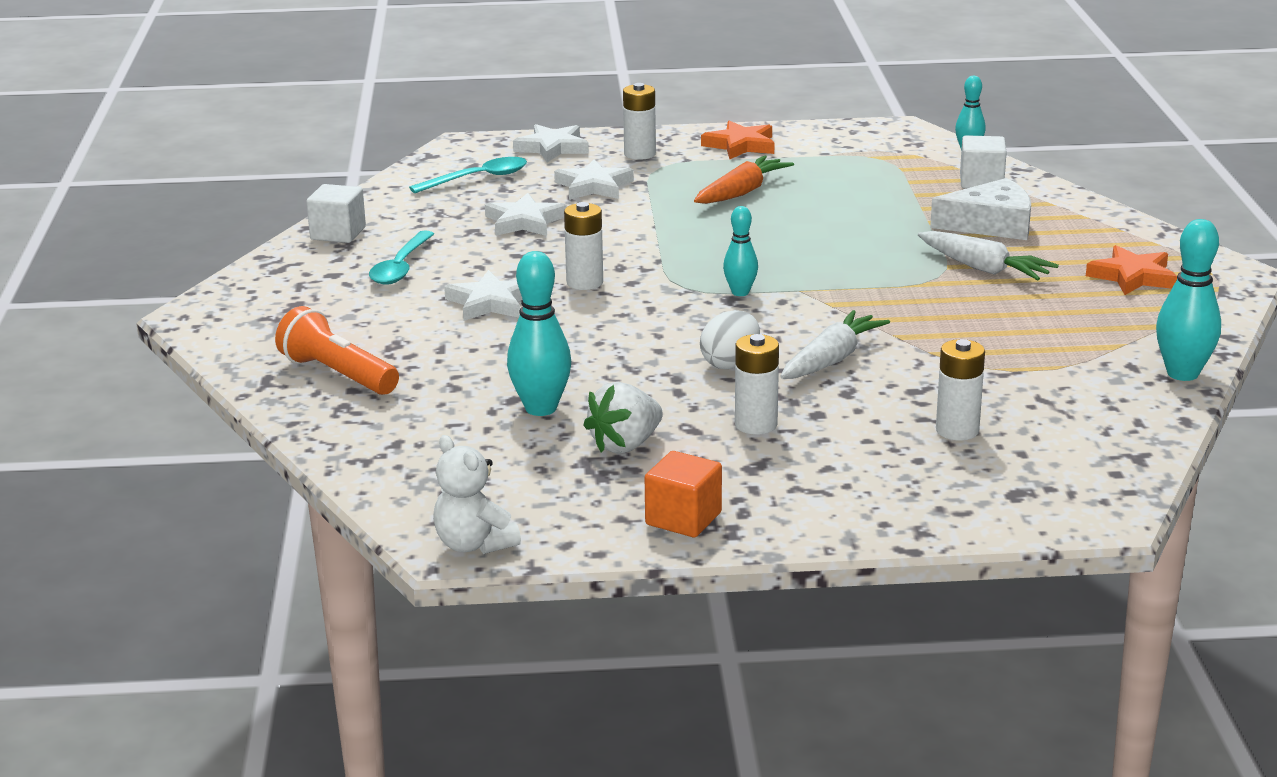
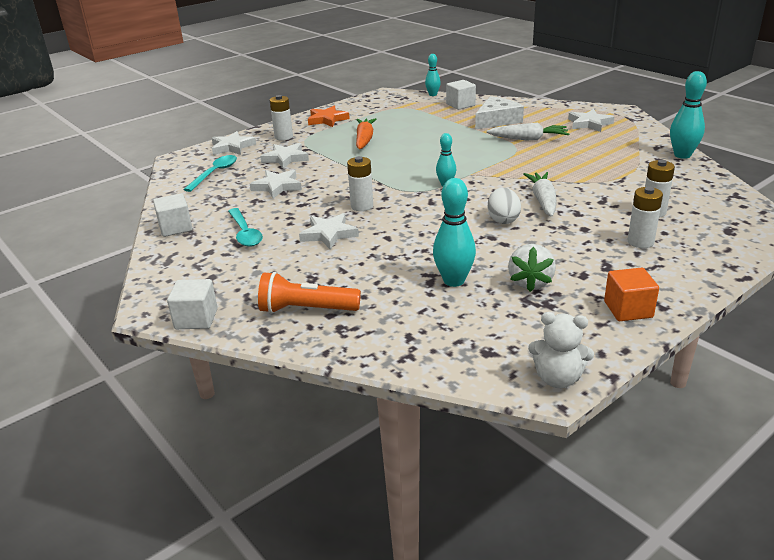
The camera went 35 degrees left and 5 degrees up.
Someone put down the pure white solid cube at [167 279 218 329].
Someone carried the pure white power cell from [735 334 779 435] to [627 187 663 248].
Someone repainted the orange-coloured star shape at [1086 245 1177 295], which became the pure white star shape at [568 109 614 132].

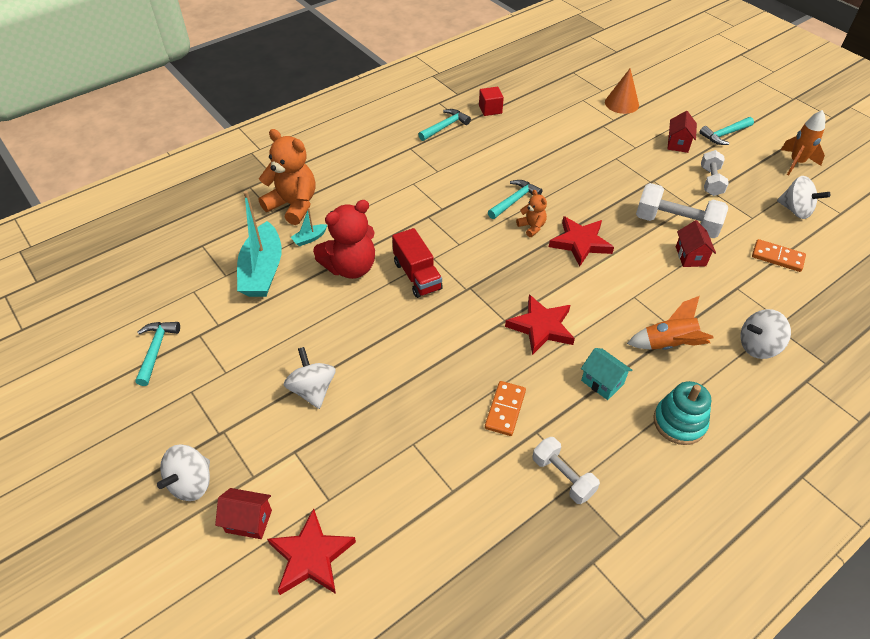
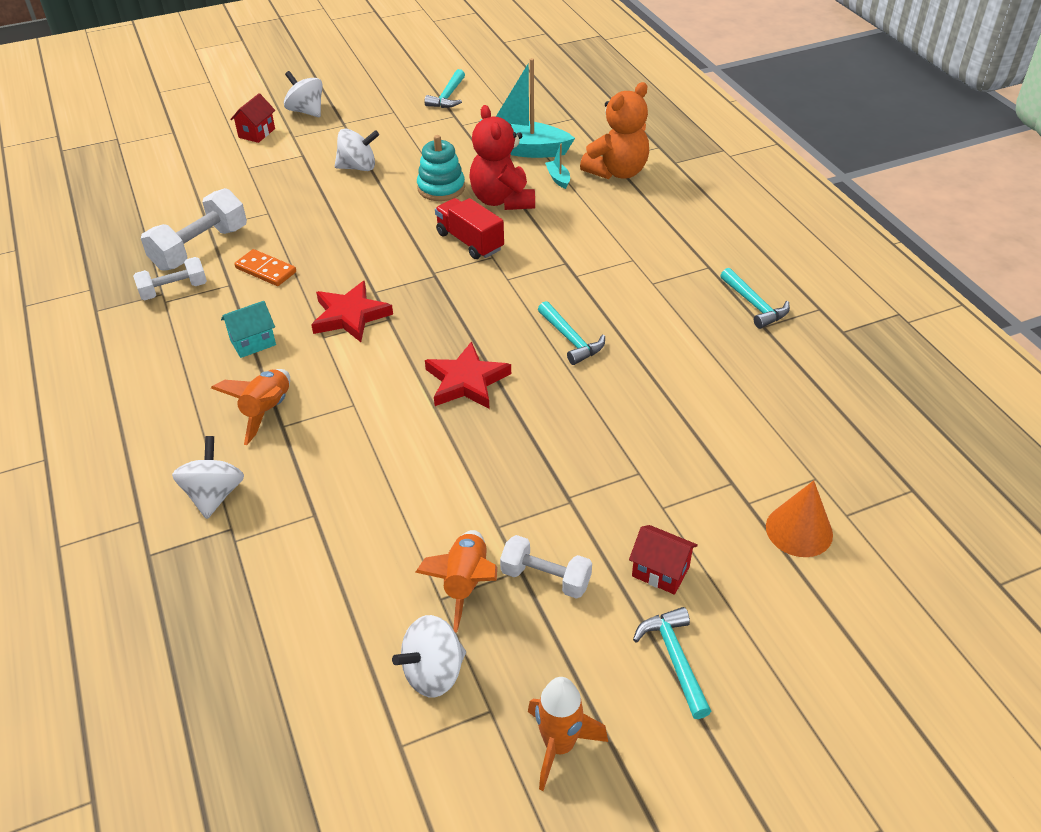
The camera went 105 degrees right and 5 degrees down.
Someone took away the scarlet star shape at [267 508 356 595].
Someone took away the scarlet solid cube at [479 87 504 116].
Someone took away the orange-coloured teddy at [516 190 547 237].
Someone took away the scarlet toy house at [676 220 716 267].
Someone took away the orange-coloured domino at [752 239 806 272].
Someone put down the orange-coloured toy rocket at [415 530 497 633].
Someone carried the pure white free weight from [636 183 728 238] to [141 188 247 271].
Someone carried the teal stacking rings from [653 381 711 445] to [417 135 465 201].
Someone rotated the teal claw hammer at [135 322 180 386] by 90 degrees clockwise.
Someone rotated the scarlet toy truck at [392 228 443 298] by 60 degrees clockwise.

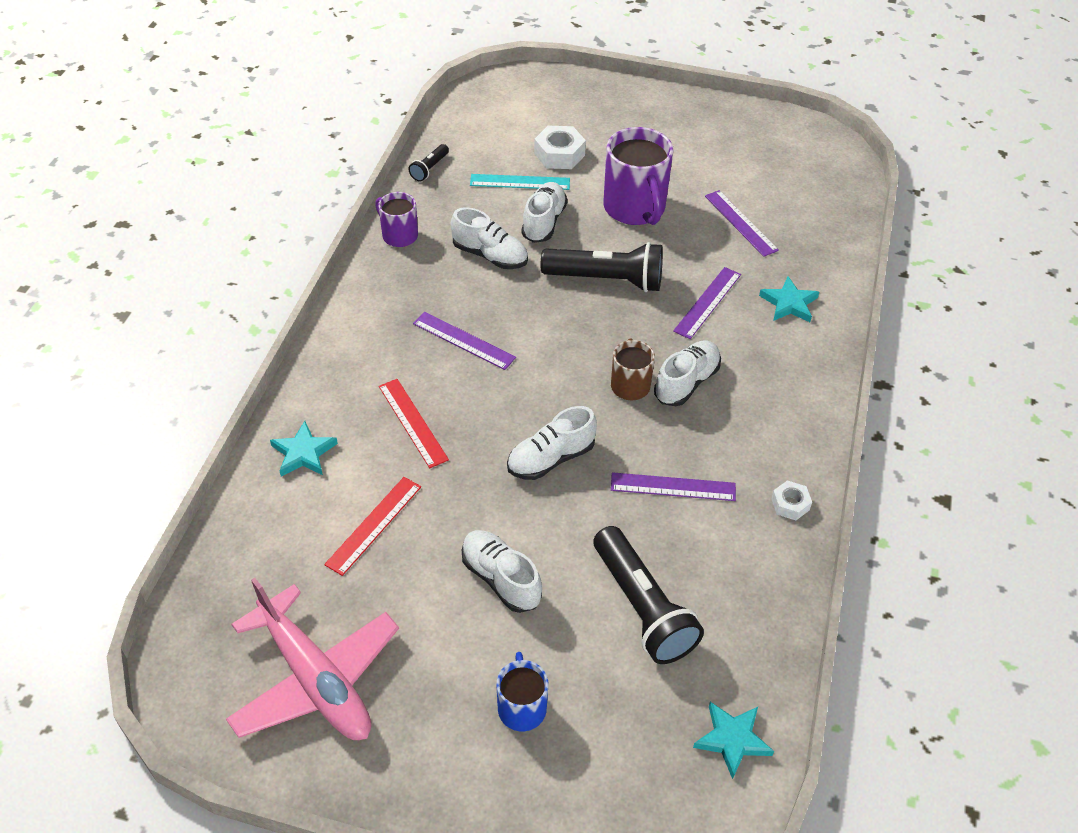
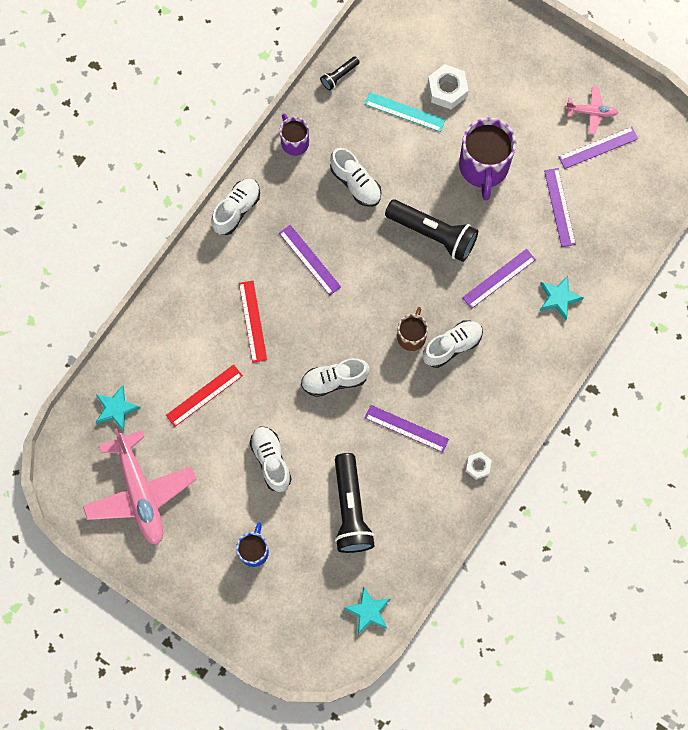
The camera went 20 degrees right and 25 degrees up.
Someone put down the violet straightedge at [559 127 638 169].
Someone put down the rose-pink plane at [565 87 618 134].
Someone carried the teal star shape from [270 421 338 476] to [96 385 140 431].
Someone carried the pure white shoe from [522 182 568 243] to [211 179 260 235].

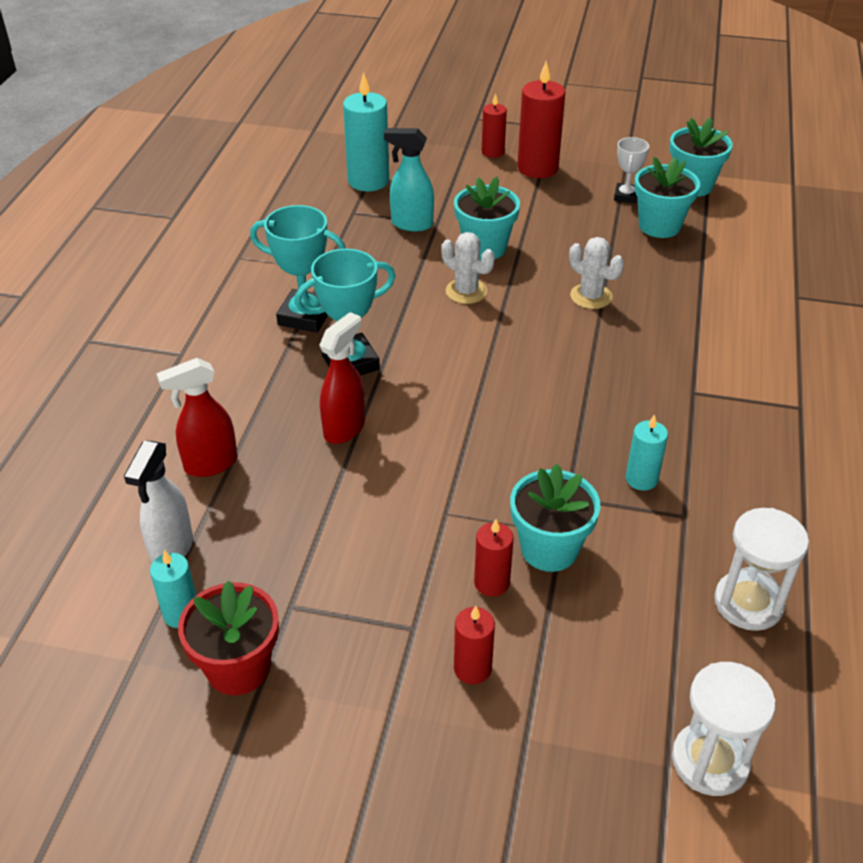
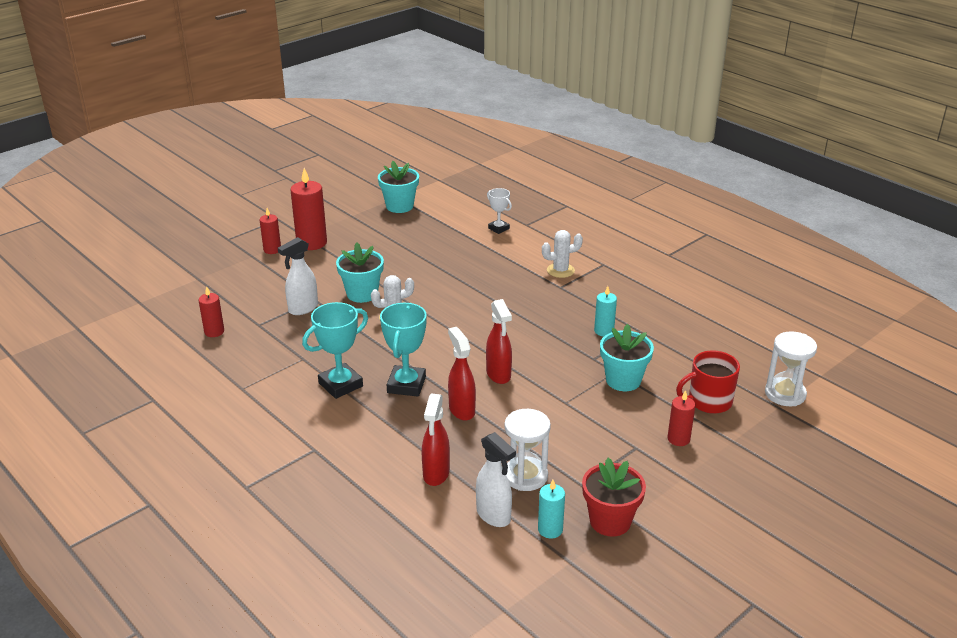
The camera went 55 degrees left and 10 degrees down.
Someone took away the teal pillar candle at [343 73 389 191].
Someone took away the teal flower pot at [634 157 700 238].
Someone put down the scarlet spray bottle at [486 299 512 384].
Someone put down the scarlet coffee mug at [676 350 740 414].
Someone carried the scarlet pillar candle from [474 519 514 597] to [199 286 224 337].
Someone carried the pure white saguaro cactus from [569 237 624 309] to [542 230 583 278].
Someone carried the pure white prize cup from [614 137 649 203] to [487 188 512 234].
Someone carried the pure white sand timer from [714 508 809 631] to [504 409 551 491].
Someone repainted the teal spray bottle at [384 128 434 232], which became the pure white spray bottle at [278 237 318 315].

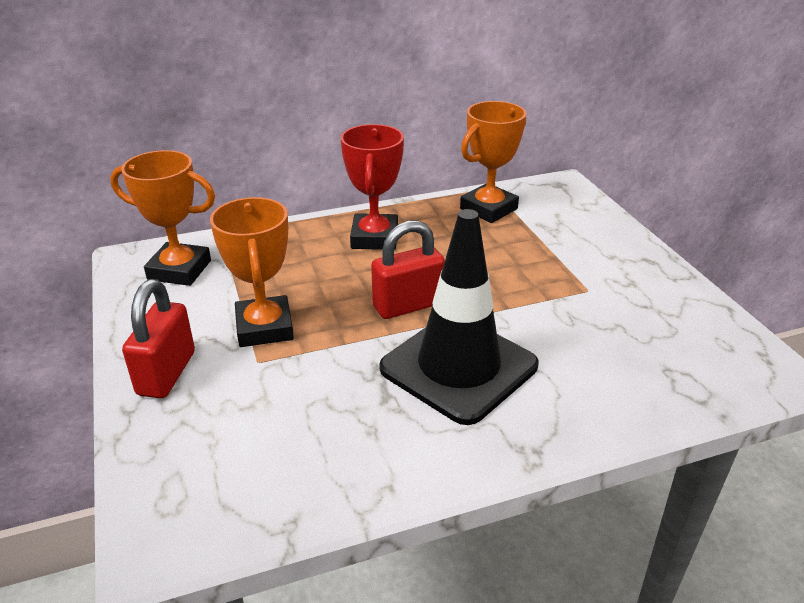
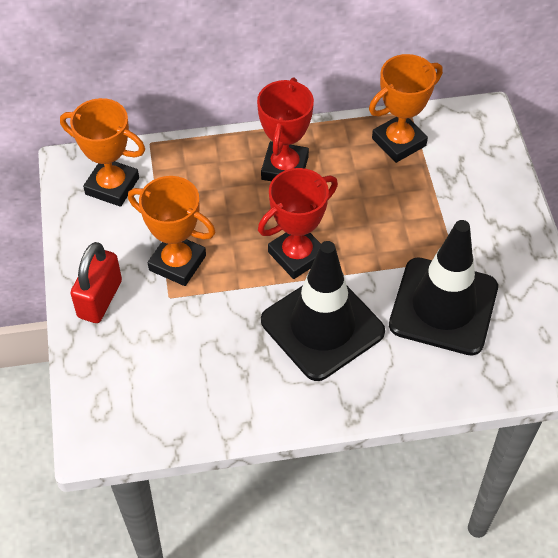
The camera went 10 degrees right and 20 degrees up.
Someone put down the ebony safety cone at [389 220 498 356].
Someone swapped the scarlet small lock at [371 220 445 319] for the scarlet prize cup at [258 168 338 279].
Someone rotated the orange-coloured prize cup at [210 197 294 347] by 60 degrees counterclockwise.

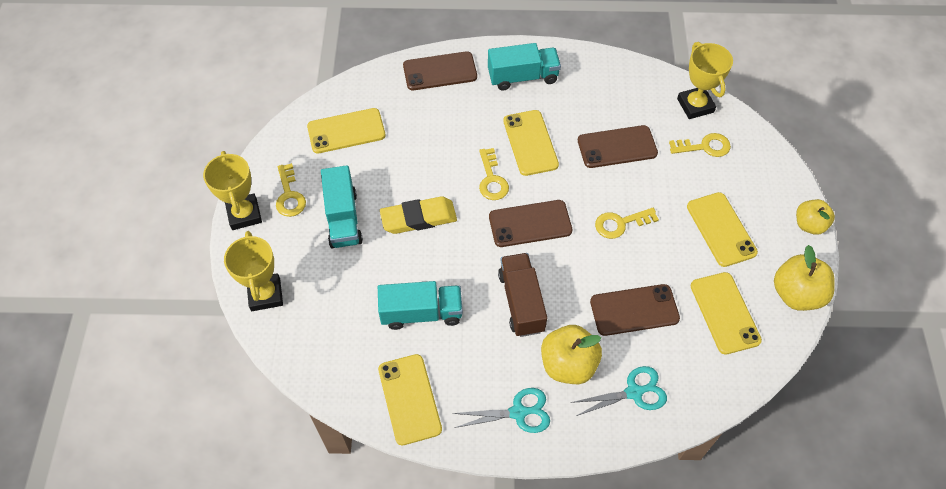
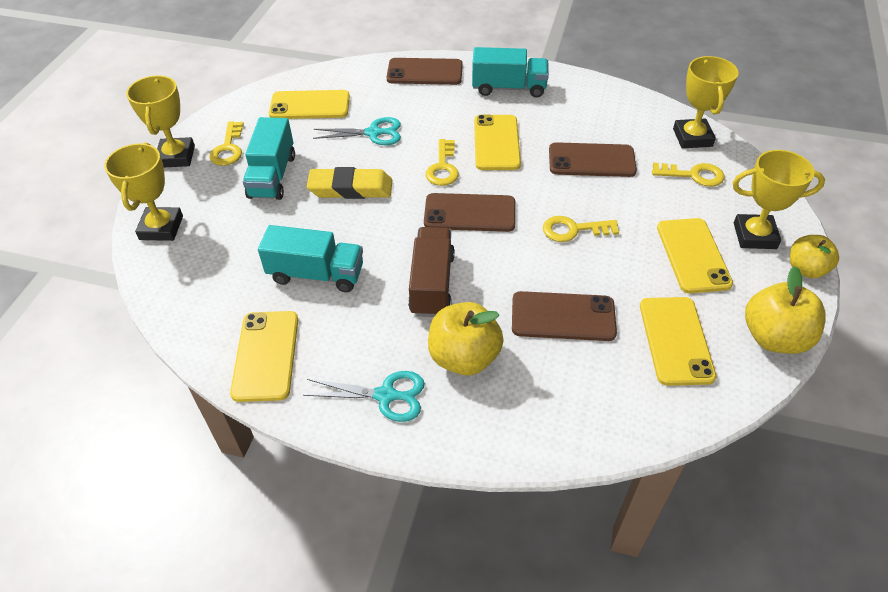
The camera went 15 degrees right and 10 degrees down.
Someone put down the bright yellow prize cup at [732 150 825 249].
Someone carried the teal shears from [571 366 667 416] to [313 117 401 145].

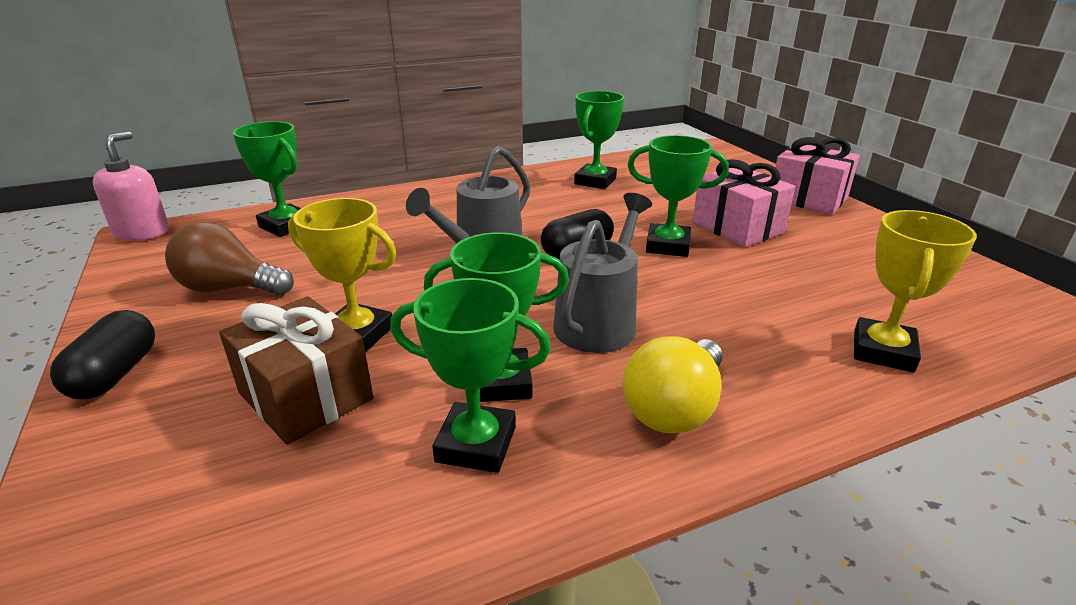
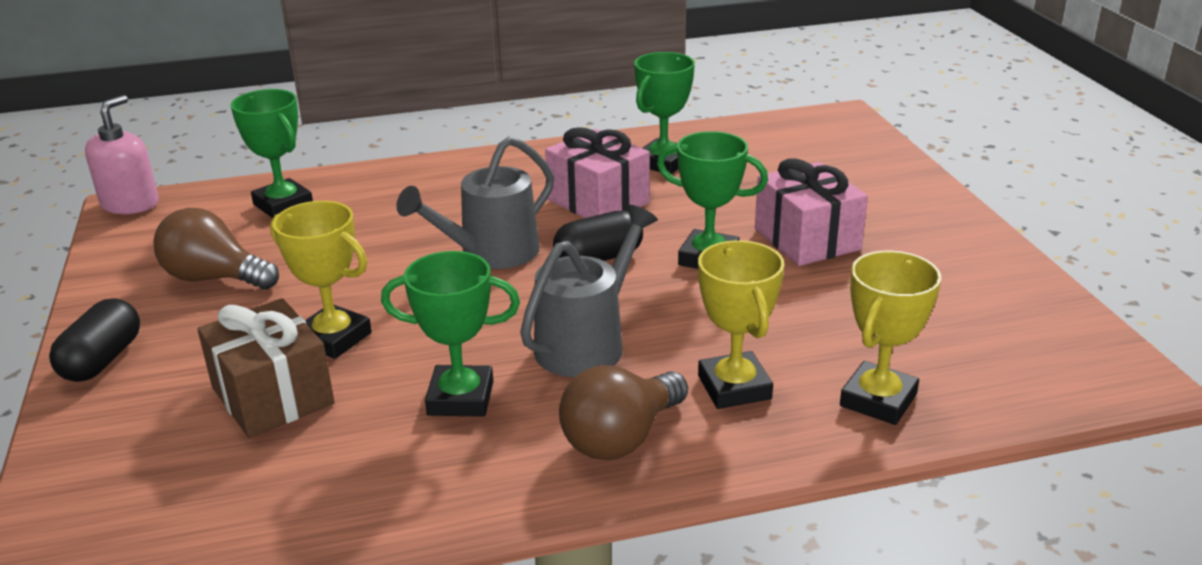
The camera went 10 degrees right and 0 degrees up.
Someone took away the leaf-green prize cup at [390 278 551 473].
Someone put down the bright yellow prize cup at [698 240 784 409].
Someone carried the rose-pink wrapped gift from [775 137 860 215] to [545 127 650 218].
Someone repainted the bright yellow lightbulb at [622 336 723 434], which became the dark brown lightbulb at [559 365 688 460].

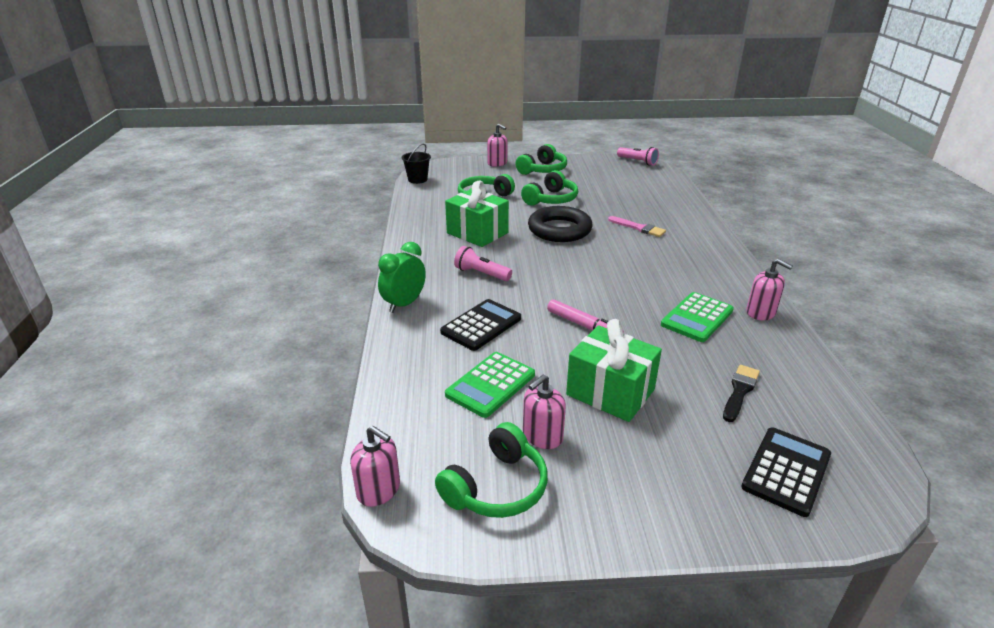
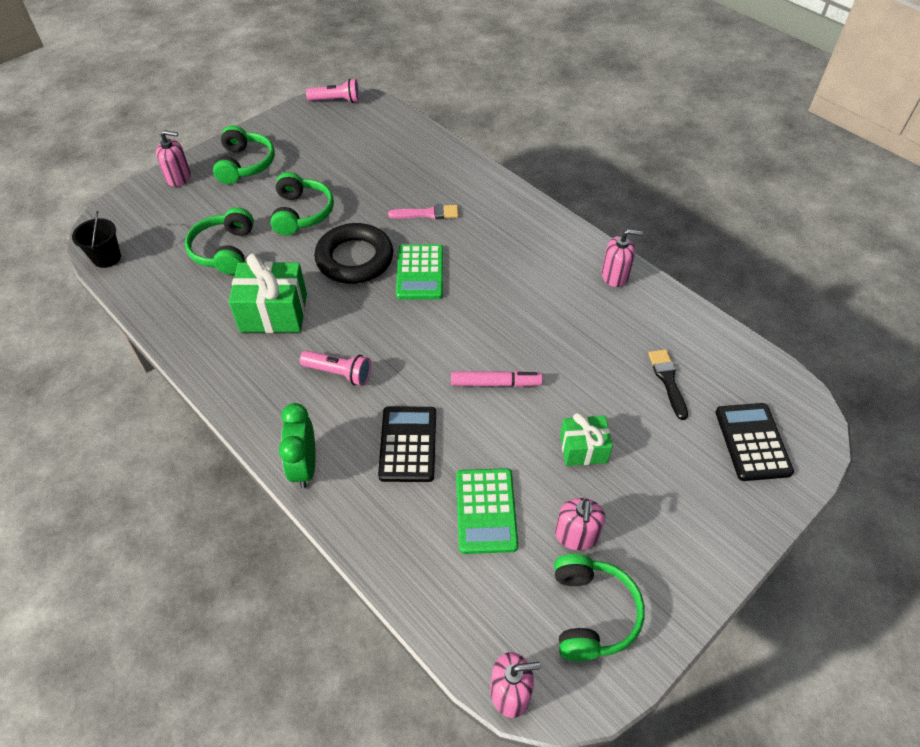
The camera went 40 degrees left and 20 degrees up.
Someone carried the leaf-green calculator from [661 292 734 342] to [396 244 443 300].
Someone rotated the rose-pink pocket torch at [454 246 512 281] by 150 degrees counterclockwise.
Someone scaled the leaf-green wrapped gift at [566 319 662 422] by 0.61.

